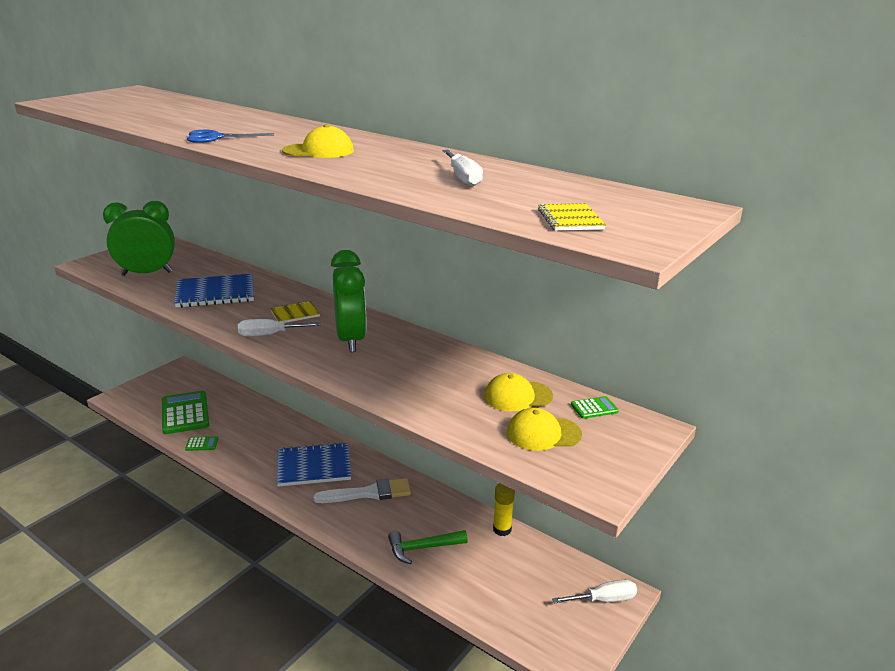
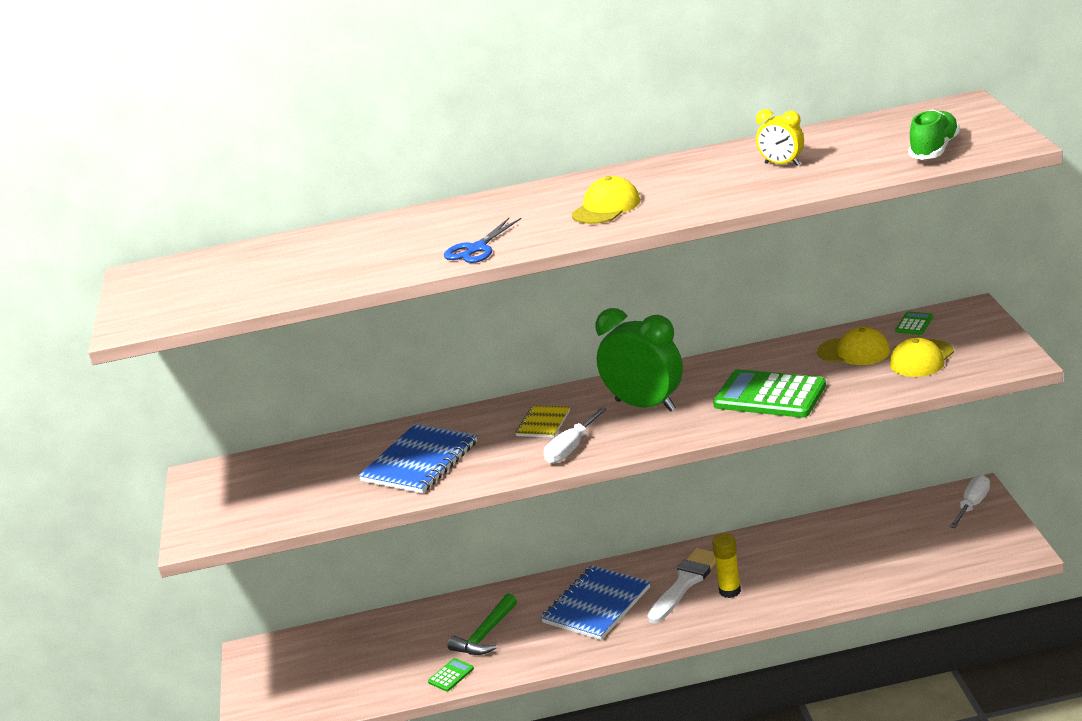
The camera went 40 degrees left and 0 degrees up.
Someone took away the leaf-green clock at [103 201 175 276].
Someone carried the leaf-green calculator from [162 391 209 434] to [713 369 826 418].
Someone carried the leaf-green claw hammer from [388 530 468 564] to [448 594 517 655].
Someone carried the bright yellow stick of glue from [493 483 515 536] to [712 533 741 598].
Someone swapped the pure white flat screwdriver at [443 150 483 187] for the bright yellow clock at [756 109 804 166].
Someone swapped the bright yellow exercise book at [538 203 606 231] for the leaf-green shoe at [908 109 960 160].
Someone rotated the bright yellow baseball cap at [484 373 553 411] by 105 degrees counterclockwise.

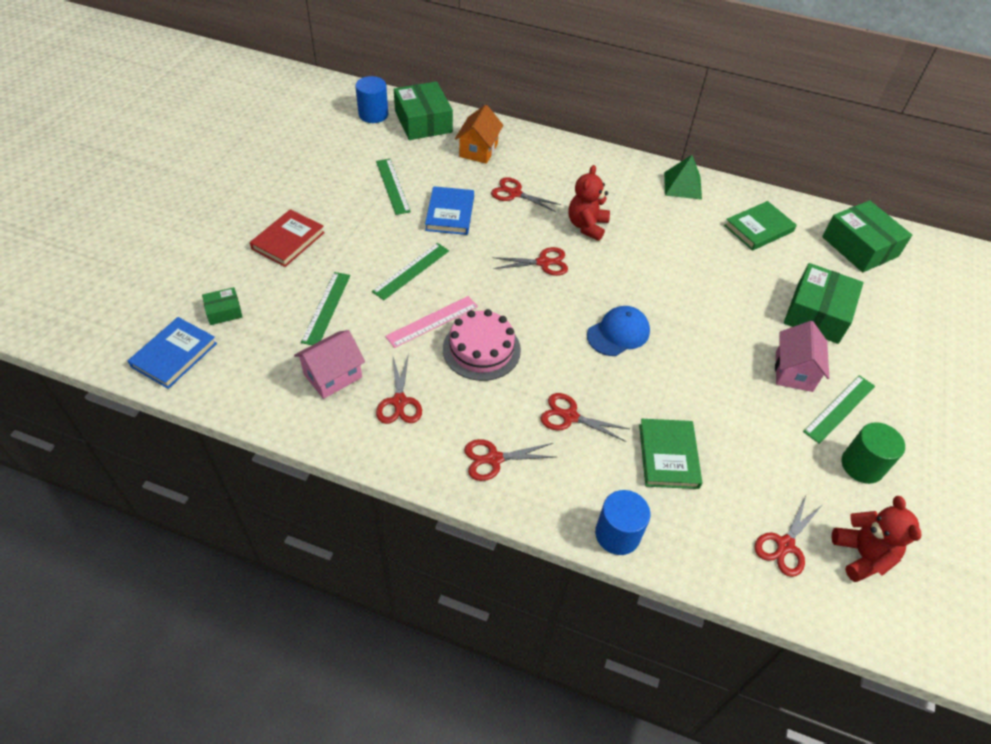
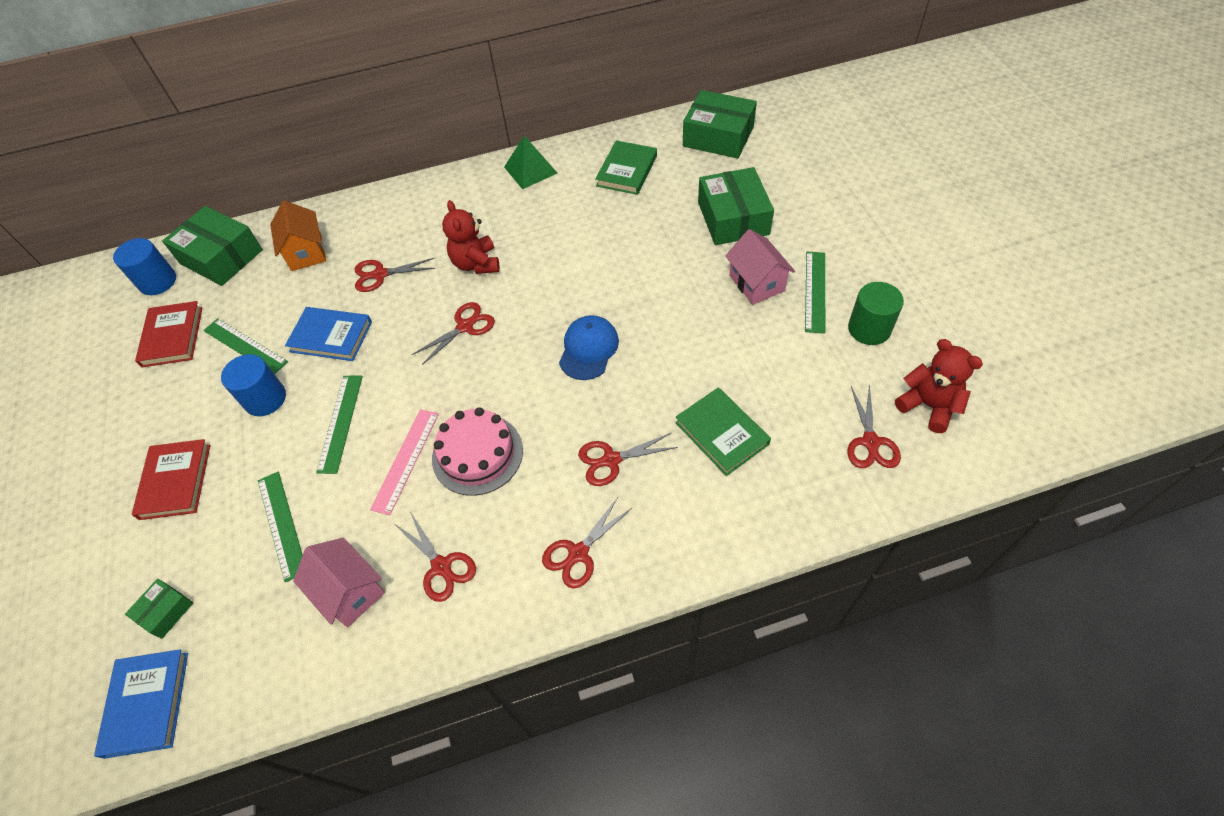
The camera went 30 degrees left and 5 degrees up.
Someone put down the scarlet hardback at [135 301 202 367].
Someone carried the blue cylinder from [595 490 650 555] to [221 354 286 416].
Someone rotated the rose-pink toy house at [294 330 365 399] by 60 degrees counterclockwise.
Someone rotated the blue hardback at [425 186 474 235] by 45 degrees counterclockwise.

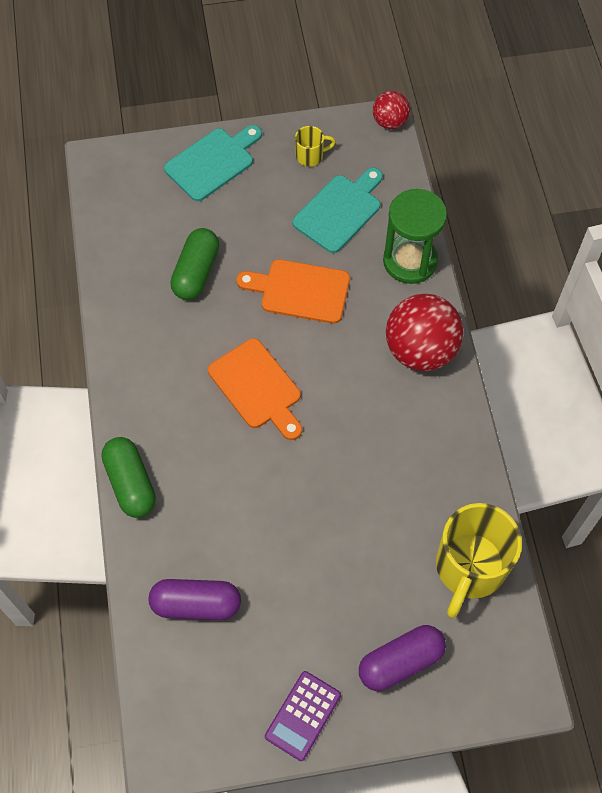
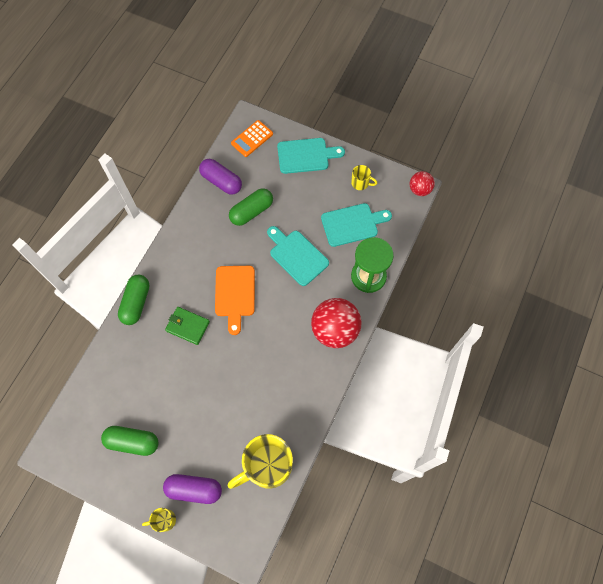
The camera went 35 degrees right and 5 degrees up.
Someone took away the violet calculator at [265 671 341 761].
Someone put down the leaf-green pill shape at [101 426 159 456].
Someone put down the bright yellow coffee mug at [142 508 176 532].
Someone put down the leaf-green card wallet at [165 307 210 345].
Someone put down the orange-coloured calculator at [231 120 273 157].
Someone carried the violet pill shape from [149 579 241 620] to [199 159 242 195].
Someone repainted the orange-coloured chopping board at [236 259 350 324], which became the teal chopping board at [267 226 329 286].

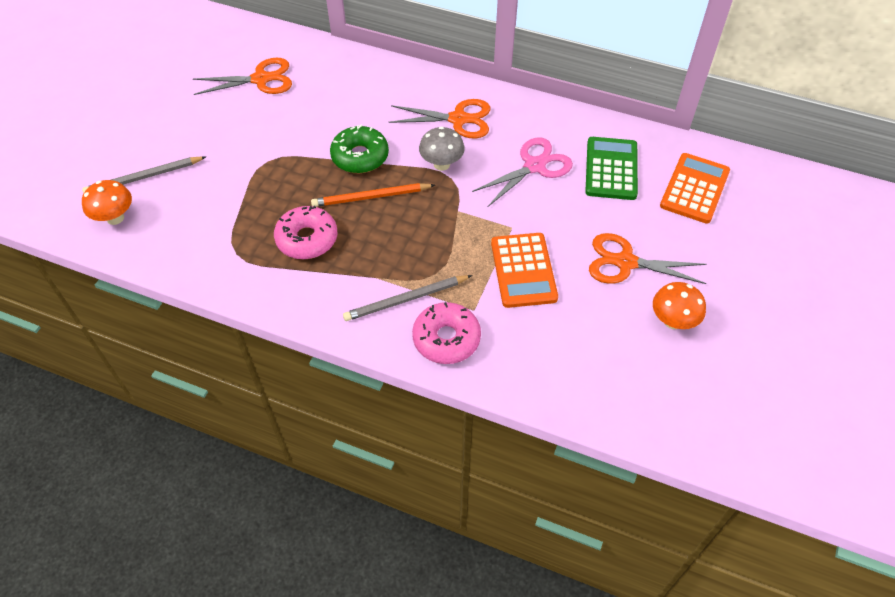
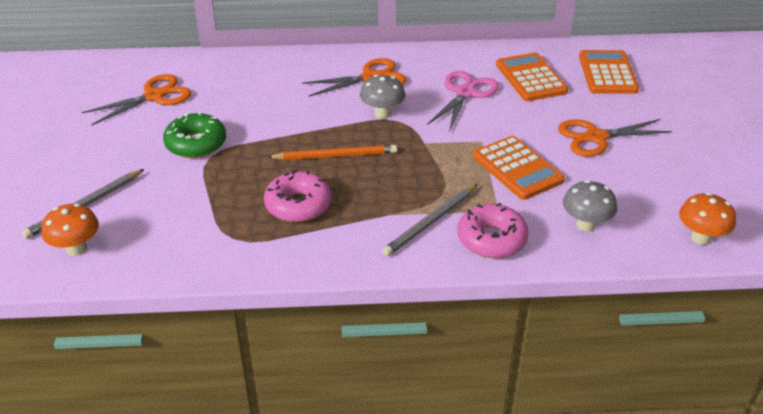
The camera went 25 degrees left and 15 degrees down.
Someone put down the ash-grey fungus at [563 180 617 232].
Someone carried the leaf-green glazed donut from [330 125 389 173] to [163 112 226 158].
Someone carried the orange-coloured fungus from [653 282 706 329] to [679 193 736 245].
Someone repainted the leaf-green calculator at [585 137 638 200], which became the orange-coloured calculator at [496 53 568 101].
Someone rotated the orange-coloured pencil at [311 183 435 207] by 150 degrees counterclockwise.

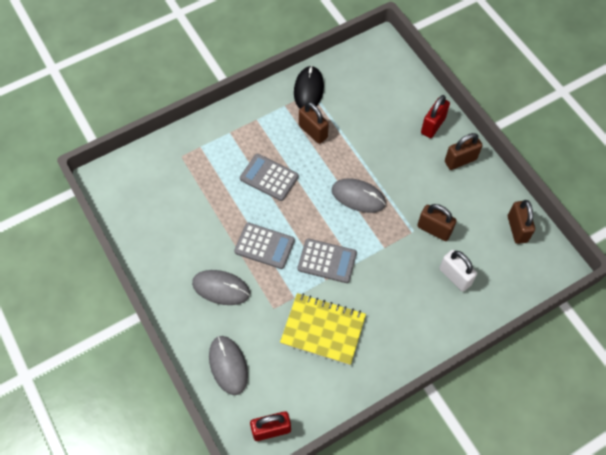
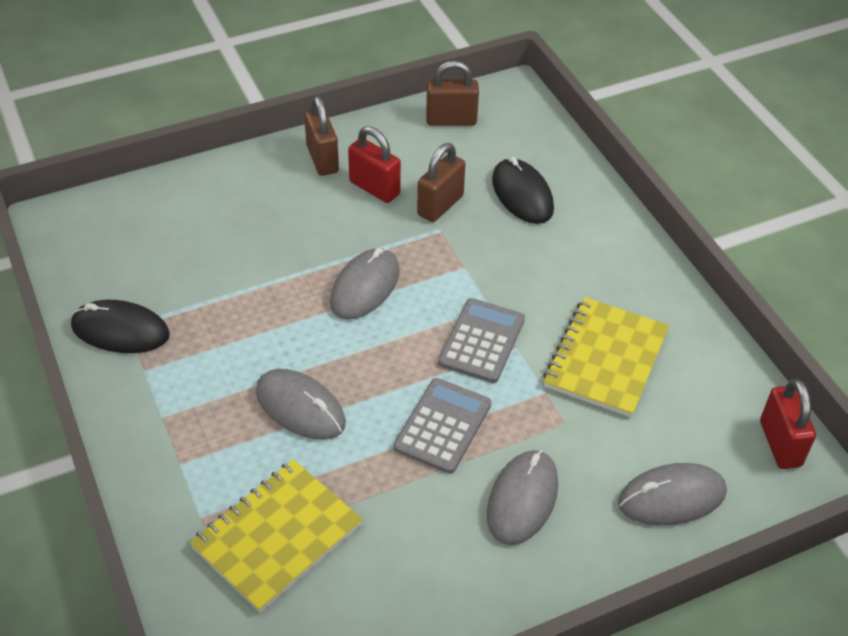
The camera went 85 degrees left and 15 degrees down.
Someone took away the dark brown small lock at [299 102 329 144].
Someone put down the bright yellow exercise book at [190 459 363 613].
Someone carried the scarlet small lock from [421 95 450 138] to [348 126 401 203].
Someone swapped the ash-grey calculator at [240 154 299 201] for the ash-grey mouse at [256 369 346 440].
Someone swapped the pure white small lock at [439 250 477 291] for the ebony mouse at [492 157 554 224].

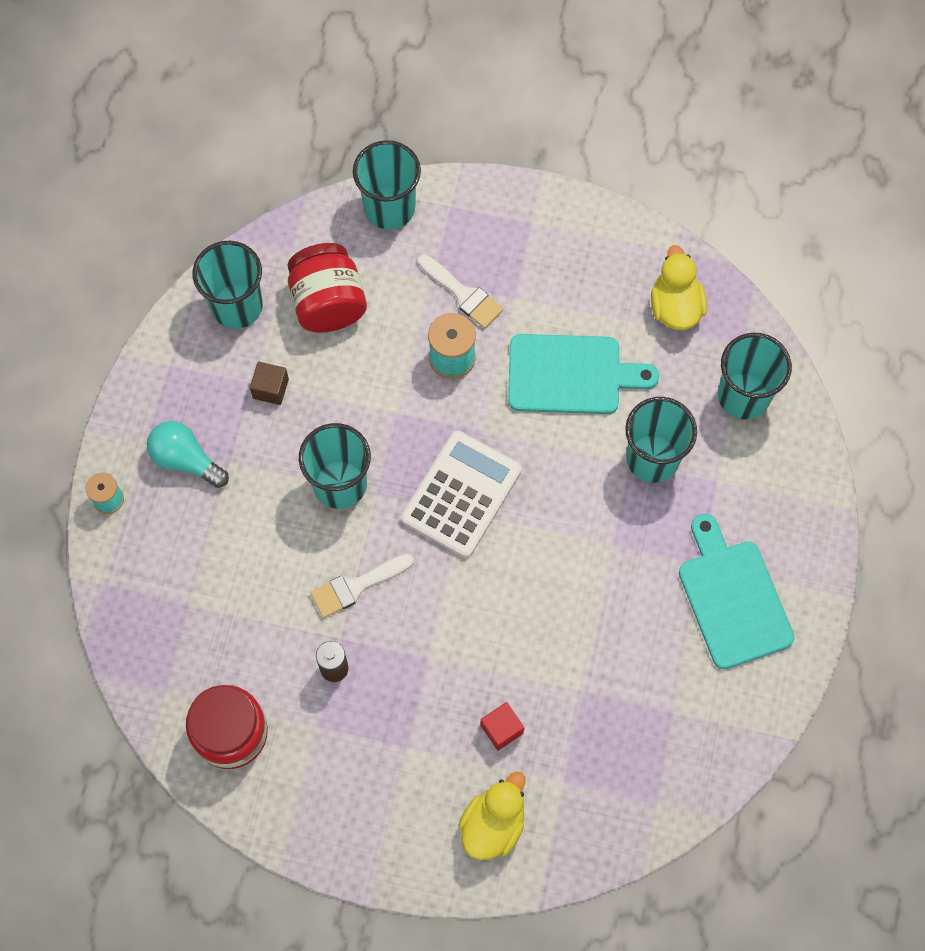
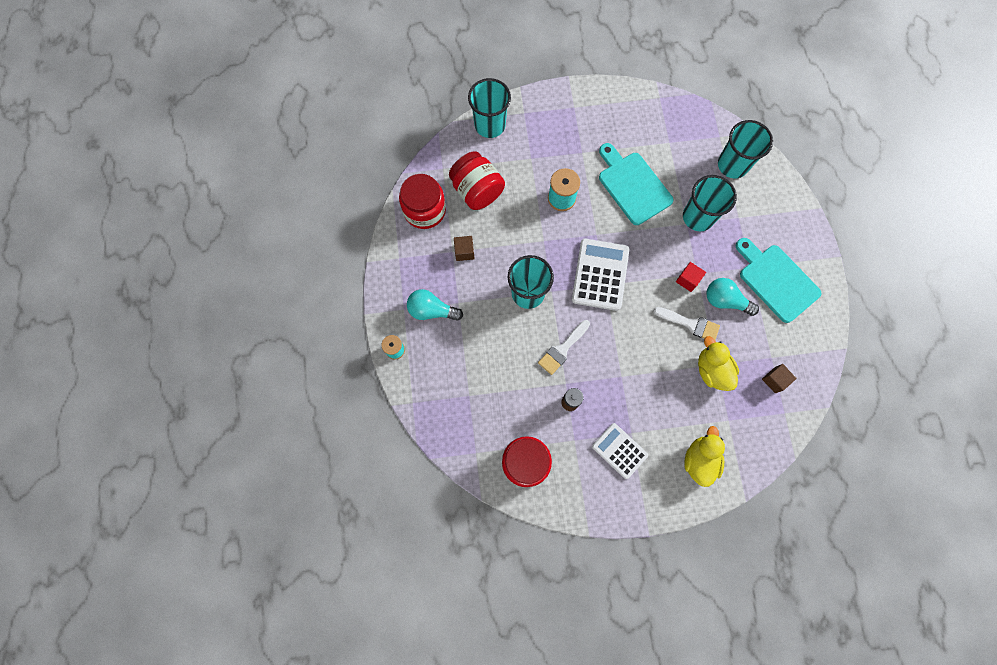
The camera went 20 degrees left and 5 degrees up.
Someone put down the pure white calculator at [592 423 648 479].
Someone put down the teal lightbulb at [706 278 759 316].
Someone put down the dark brown solid cube at [762 364 797 393].
Someone carried the pure white paint brush from [418 254 503 329] to [654 307 720 340].
Someone carried the scarlet solid cube from [480 702 524 751] to [676 262 706 292].
Someone carried the bright yellow toy duck from [651 245 707 330] to [698 336 739 391].
Someone swapped the teal beaker at [192 241 263 329] for the scarlet jar at [399 174 446 229].
Someone rotated the teal chopping board at [508 334 659 414] by 105 degrees counterclockwise.

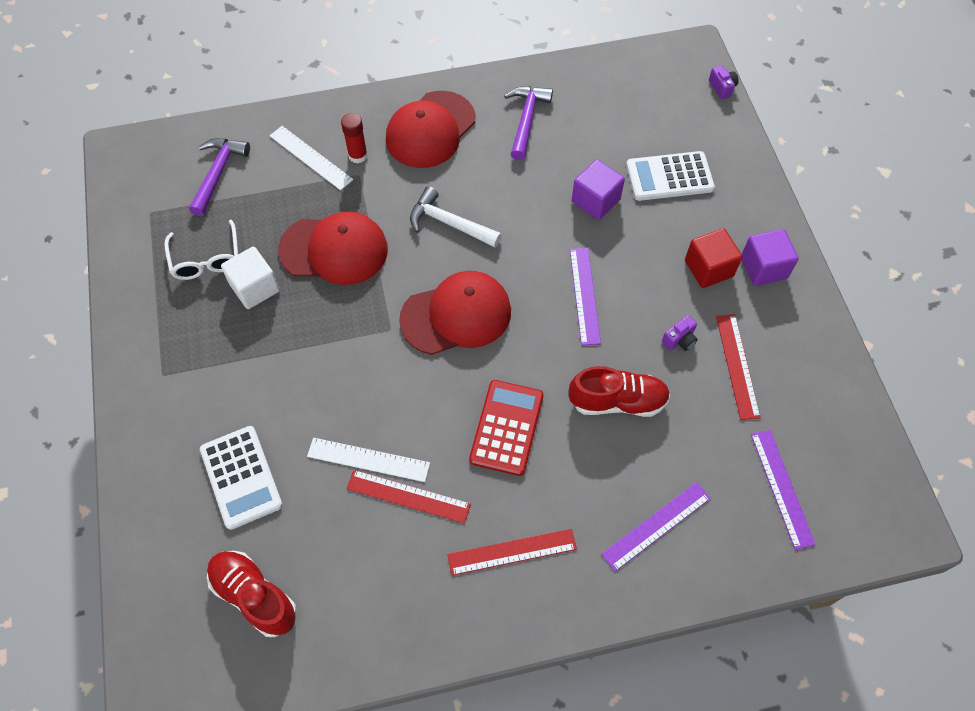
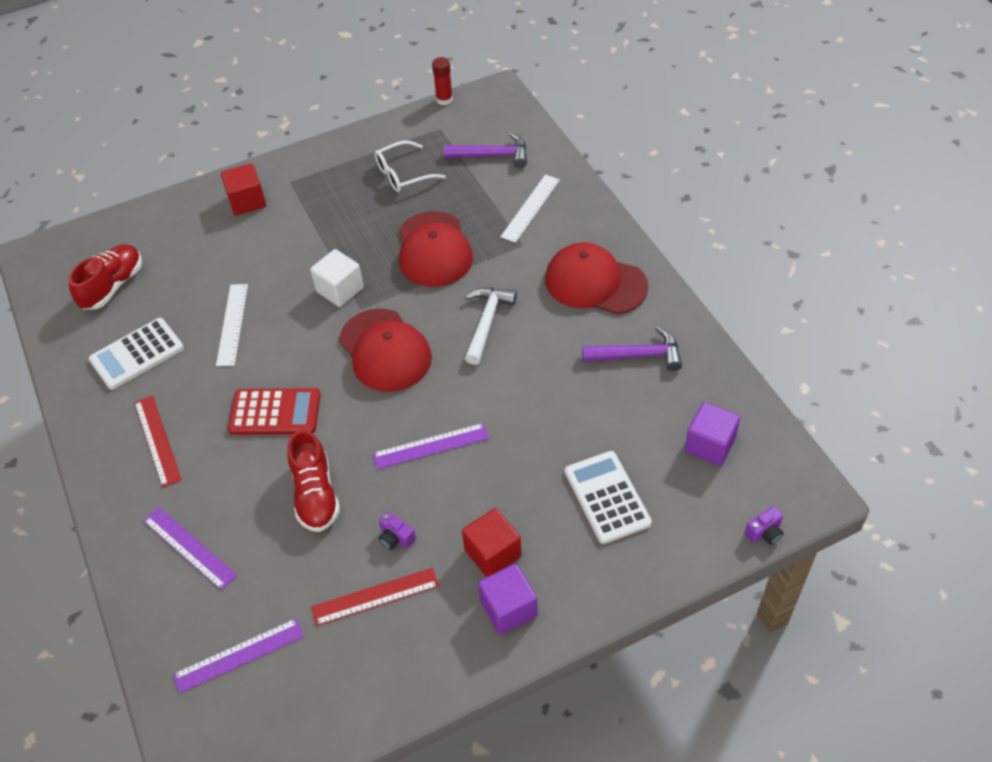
The camera went 80 degrees right and 10 degrees down.
Someone took away the scarlet straightedge at [346 470 471 524].
Someone put down the scarlet solid cube at [221 163 266 215].
Someone carried the pure white calculator from [200 426 283 530] to [89 318 184 390].
Someone carried the pure white solid cube from [221 247 280 309] to [310 249 364 307].
Someone carried the scarlet stick of glue from [341 113 368 163] to [432 57 453 105].
Someone carried the violet solid cube from [572 159 625 220] to [685 402 740 466].

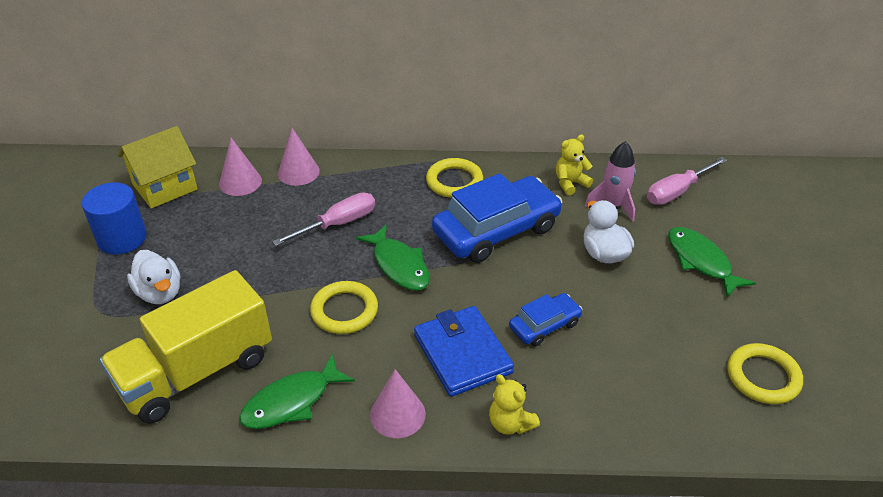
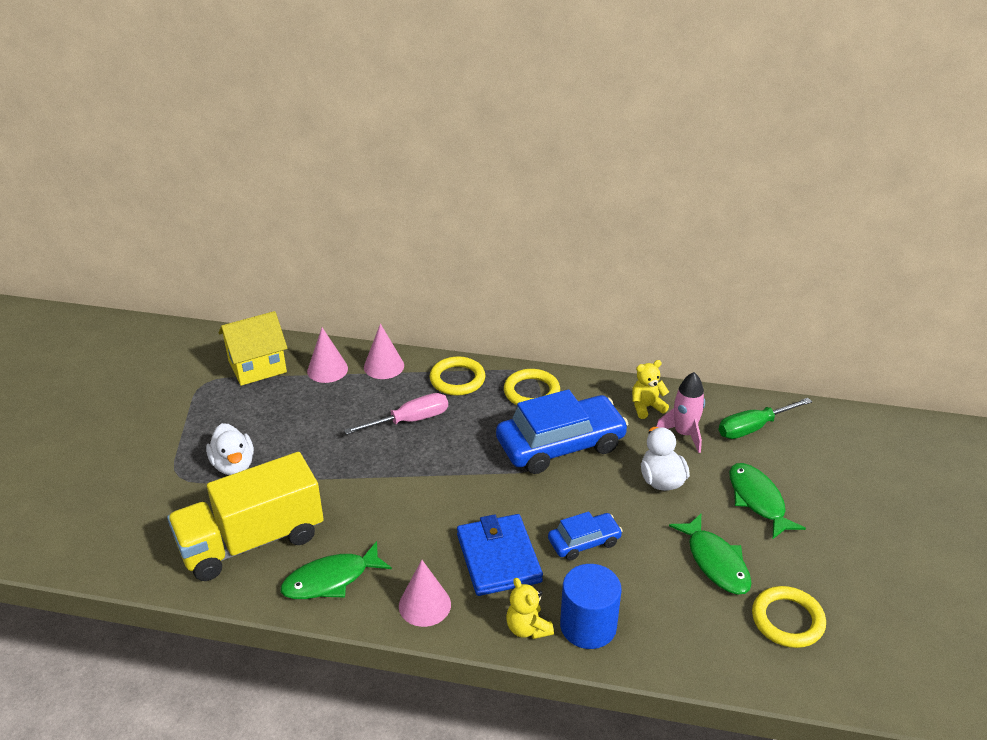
The camera went 10 degrees right and 5 degrees down.
Someone carried the blue cylinder from [82 182 147 255] to [560 564 622 649].
Someone carried the bright yellow torus from [310 281 378 334] to [430 356 485 396].
Someone carried the leaf-green fish from [356 224 430 291] to [669 514 752 595].
Someone repainted the rose-pink flat screwdriver at [647 157 727 205], which became the leaf-green flat screwdriver at [719 398 812 439].

